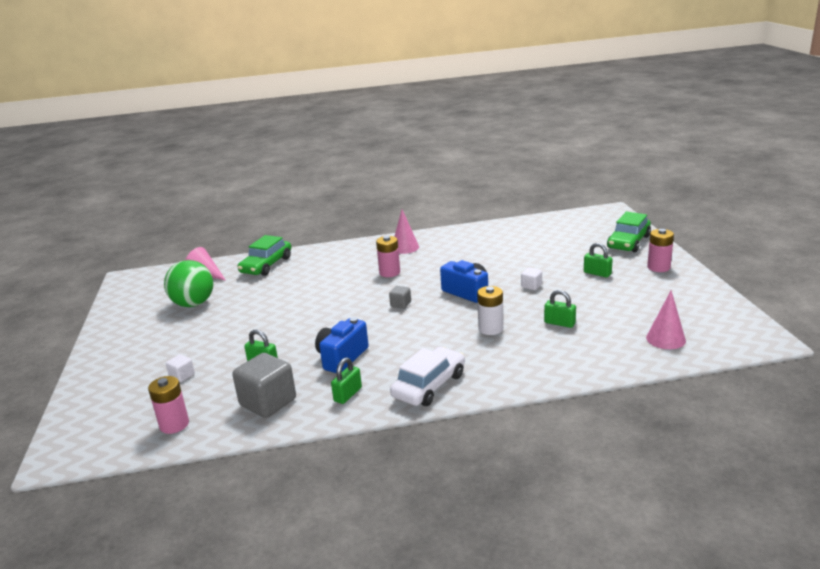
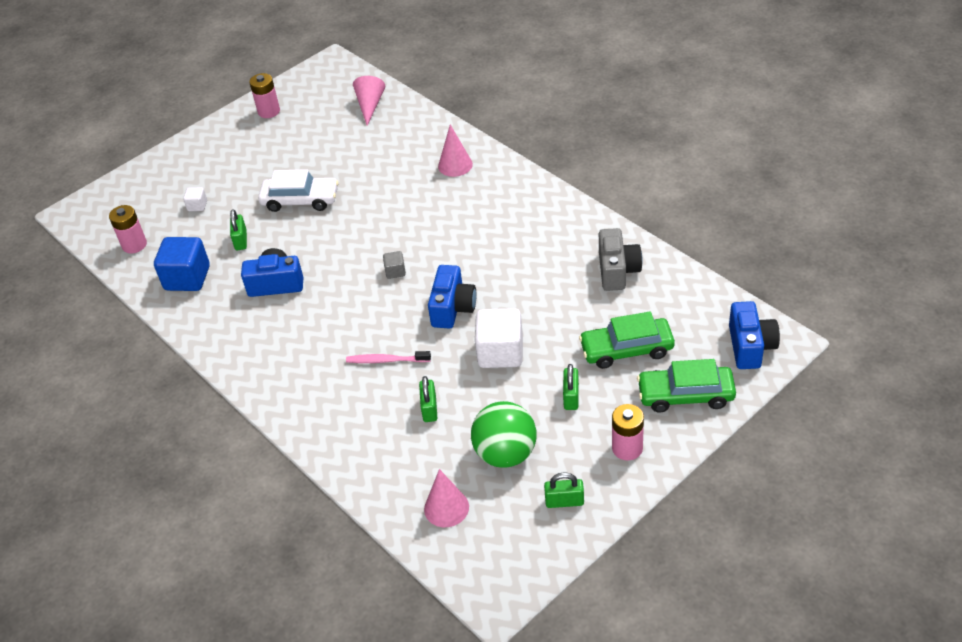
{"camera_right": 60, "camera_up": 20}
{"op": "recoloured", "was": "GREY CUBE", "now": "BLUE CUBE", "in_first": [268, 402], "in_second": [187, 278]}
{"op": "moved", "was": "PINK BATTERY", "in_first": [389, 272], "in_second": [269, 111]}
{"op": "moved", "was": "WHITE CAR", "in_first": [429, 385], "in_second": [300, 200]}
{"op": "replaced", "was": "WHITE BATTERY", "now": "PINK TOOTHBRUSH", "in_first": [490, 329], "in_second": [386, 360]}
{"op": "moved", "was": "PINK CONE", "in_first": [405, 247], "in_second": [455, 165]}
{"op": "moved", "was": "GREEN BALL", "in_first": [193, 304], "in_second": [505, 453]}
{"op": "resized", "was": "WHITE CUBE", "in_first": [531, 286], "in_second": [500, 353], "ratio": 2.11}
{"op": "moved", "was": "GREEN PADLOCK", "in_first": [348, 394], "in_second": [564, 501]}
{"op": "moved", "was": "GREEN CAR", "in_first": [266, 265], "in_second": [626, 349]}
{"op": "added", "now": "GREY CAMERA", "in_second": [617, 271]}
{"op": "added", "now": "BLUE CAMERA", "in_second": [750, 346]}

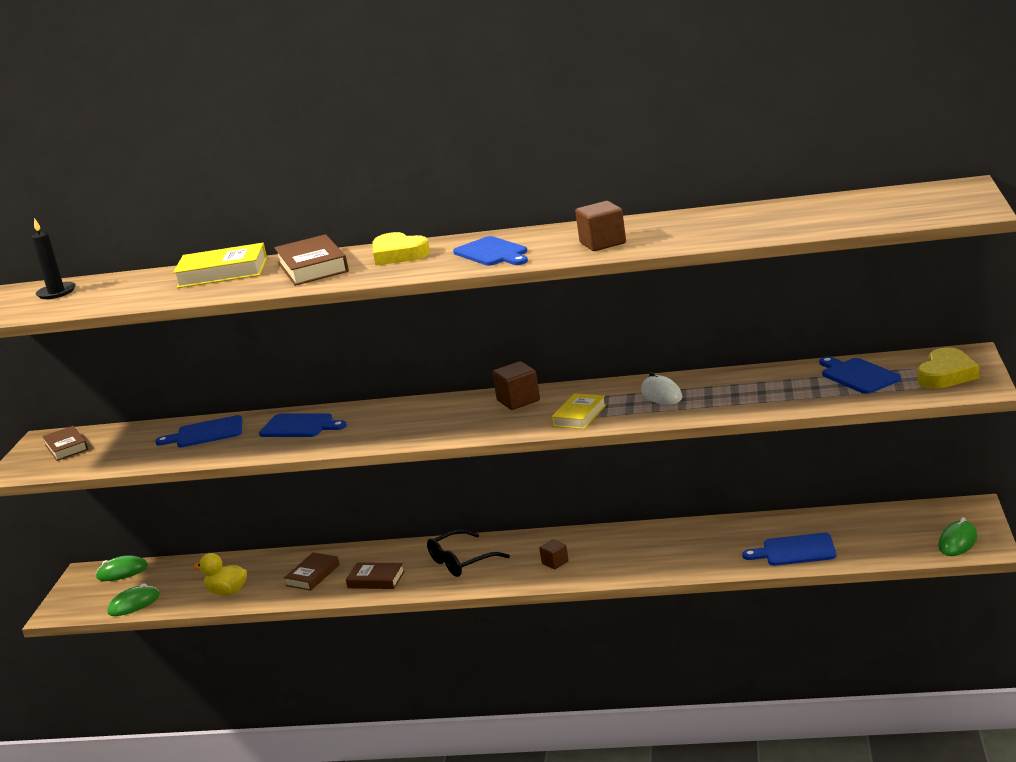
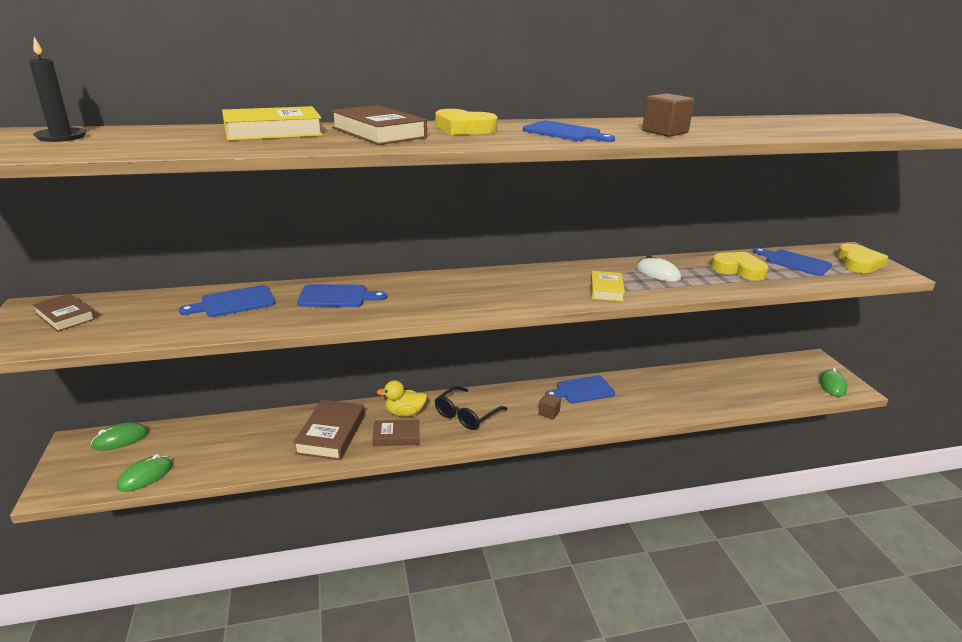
{"camera_right": -25, "camera_up": 5}
{"op": "resized", "was": "BROWN BOOK", "in_first": [313, 575], "in_second": [331, 434], "ratio": 1.58}
{"op": "moved", "was": "YELLOW DUCK", "in_first": [227, 592], "in_second": [404, 413]}
{"op": "moved", "was": "BLUE CUTTING BOARD", "in_first": [795, 551], "in_second": [582, 390]}
{"op": "added", "now": "YELLOW HEART", "in_second": [738, 270]}
{"op": "removed", "was": "BROWN CUBE", "in_first": [518, 400]}

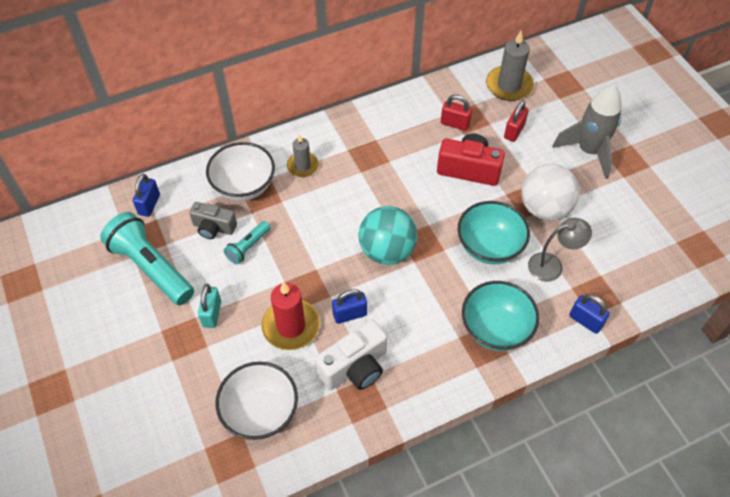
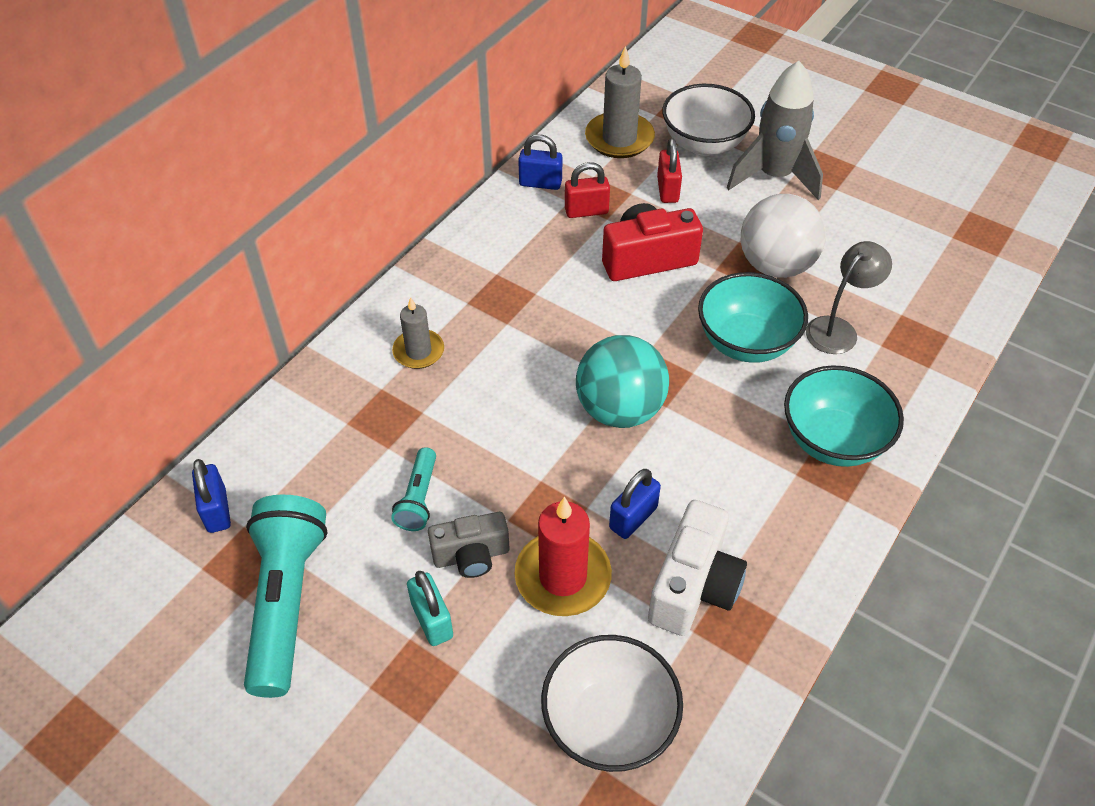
{"camera_right": -30, "camera_up": -5}
{"op": "turned", "was": "TURQUOISE FLASHLIGHT", "in_first": [151, 268], "in_second": [286, 602], "clockwise": 75}
{"op": "moved", "was": "GREY CAMERA", "in_first": [214, 228], "in_second": [471, 555]}
{"op": "moved", "was": "BLUE PADLOCK", "in_first": [585, 321], "in_second": [540, 183]}
{"op": "moved", "was": "WHITE BOWL", "in_first": [244, 186], "in_second": [704, 144]}

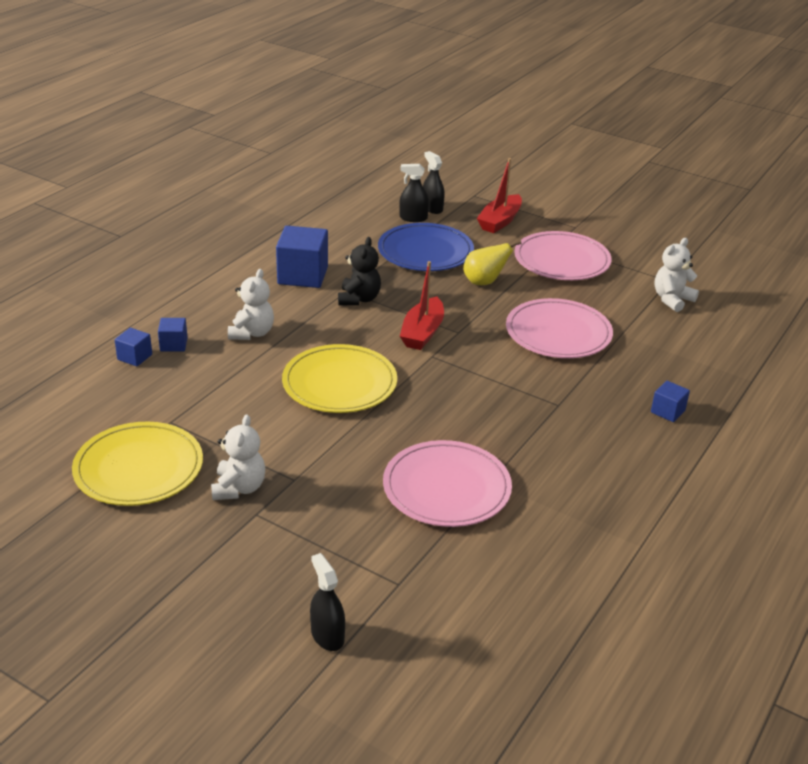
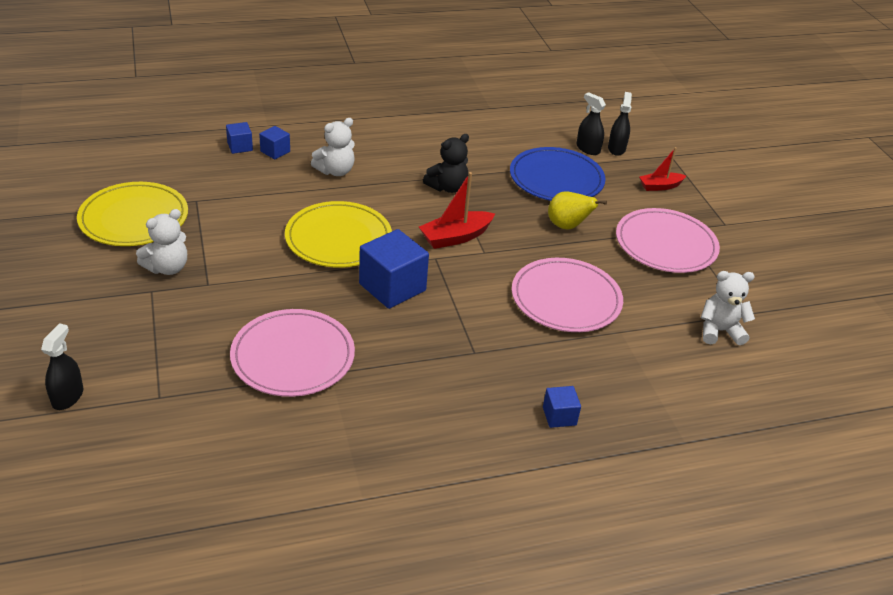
{"camera_right": 40, "camera_up": 5}
{"op": "moved", "was": "BLUE CUBE", "in_first": [303, 275], "in_second": [392, 287]}
{"op": "resized", "was": "RED BOAT", "in_first": [500, 221], "in_second": [660, 186], "ratio": 0.66}

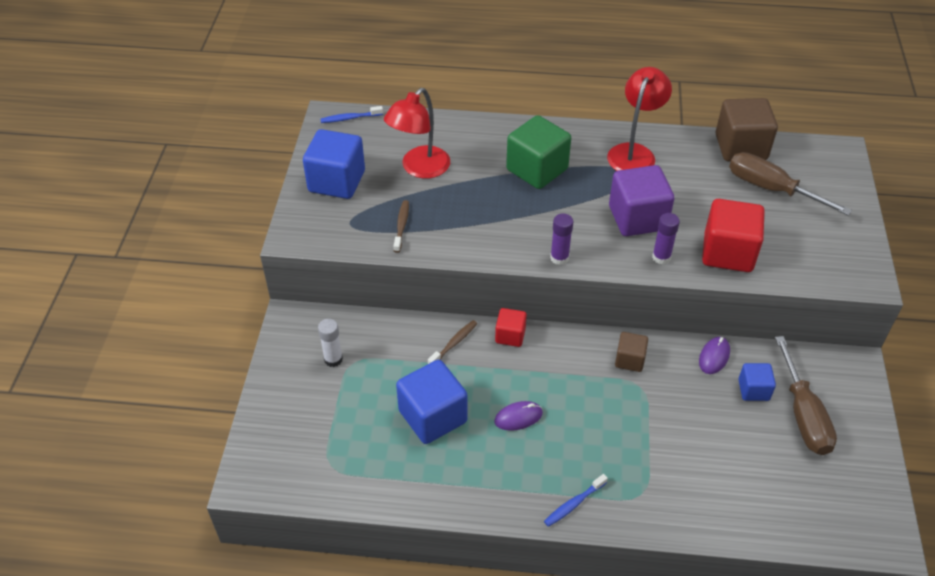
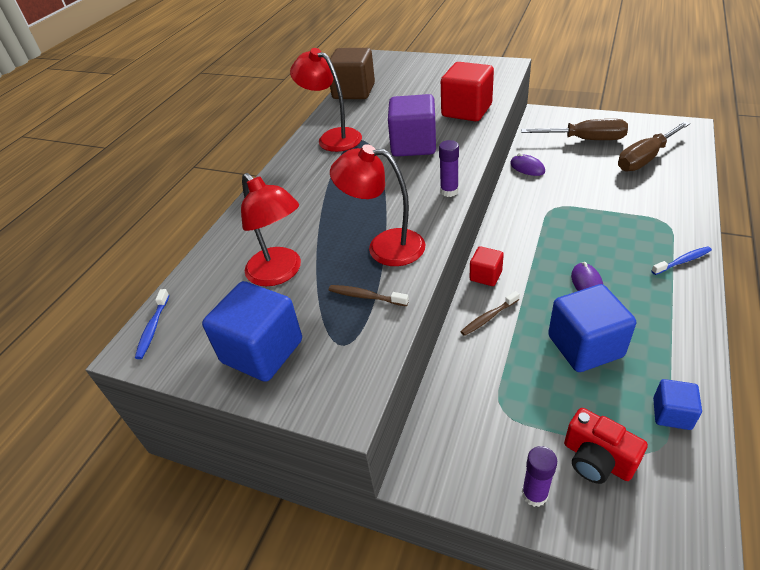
{"camera_right": -70, "camera_up": -5}
{"op": "added", "now": "RED LAMP", "in_second": [384, 246]}
{"op": "turned", "was": "BROWN TOOTHBRUSH", "in_first": [454, 343], "in_second": [488, 317], "clockwise": -90}
{"op": "moved", "was": "PURPLE GLUE STICK", "in_first": [661, 257], "in_second": [534, 494]}
{"op": "added", "now": "RED CAMERA", "in_second": [597, 459]}
{"op": "moved", "was": "BROWN SCREWDRIVER", "in_first": [771, 189], "in_second": [645, 158]}
{"op": "turned", "was": "BLUE TOOTHBRUSH", "in_first": [574, 504], "in_second": [682, 261], "clockwise": -90}
{"op": "moved", "was": "BLUE CUBE", "in_first": [753, 390], "in_second": [671, 414]}
{"op": "removed", "was": "WHITE GLUE STICK", "in_first": [333, 359]}
{"op": "removed", "was": "GREEN CUBE", "in_first": [537, 169]}
{"op": "removed", "was": "BROWN CUBE", "in_first": [629, 360]}

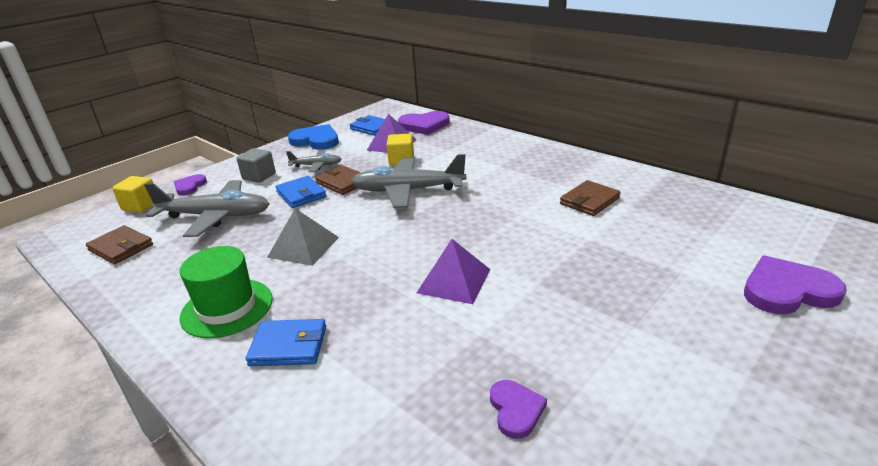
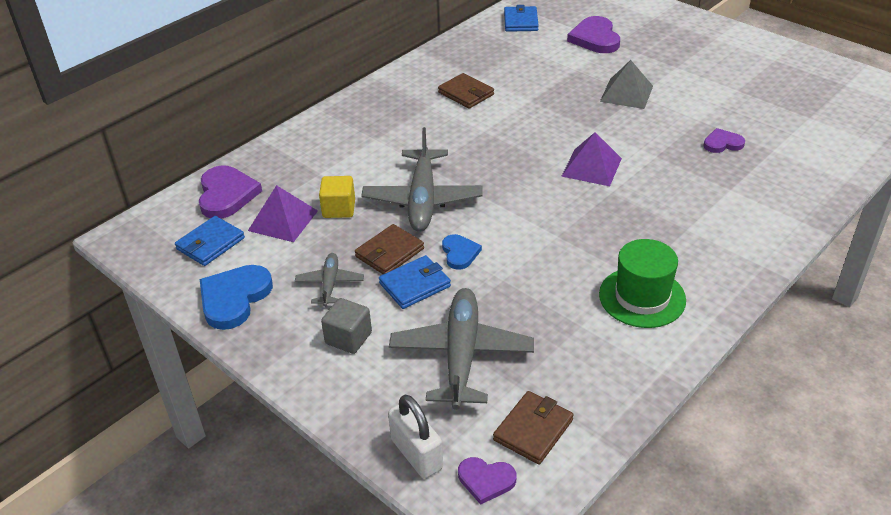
{"camera_right": -90, "camera_up": 10}
{"op": "replaced", "was": "YELLOW CUBE", "now": "WHITE PADLOCK", "in_first": [140, 206], "in_second": [417, 454]}
{"op": "added", "now": "BLUE HEART", "in_second": [460, 253]}
{"op": "moved", "was": "PURPLE HEART", "in_first": [190, 186], "in_second": [486, 480]}
{"op": "moved", "was": "BLUE WALLET", "in_first": [288, 346], "in_second": [521, 21]}
{"op": "moved", "was": "GREY PYRAMID", "in_first": [303, 247], "in_second": [626, 93]}

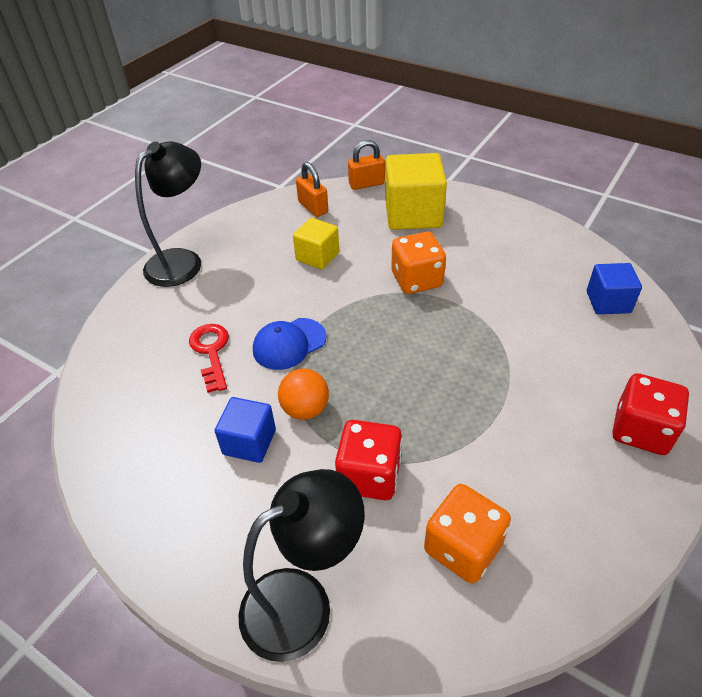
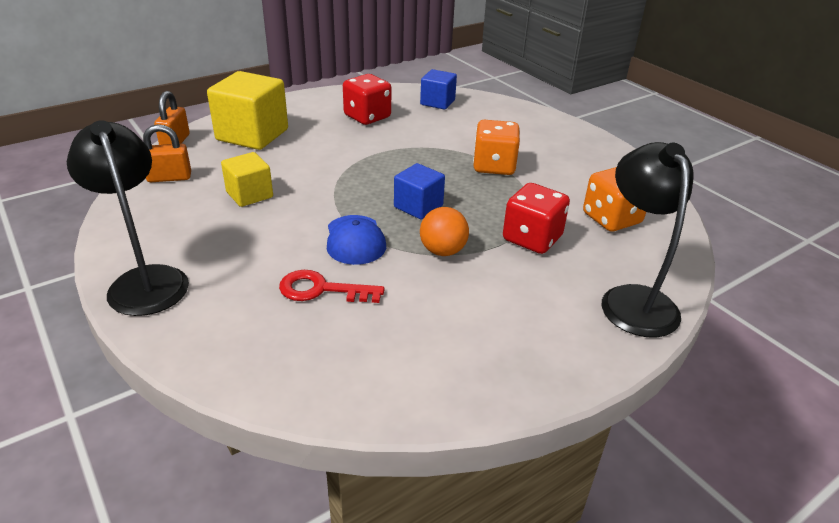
{"camera_right": -70, "camera_up": -10}
{"op": "moved", "was": "RED DICE", "in_first": [641, 430], "in_second": [367, 117]}
{"op": "moved", "was": "BLUE CUBE", "in_first": [249, 442], "in_second": [418, 206]}
{"op": "moved", "was": "ORANGE DICE", "in_first": [416, 280], "in_second": [494, 166]}

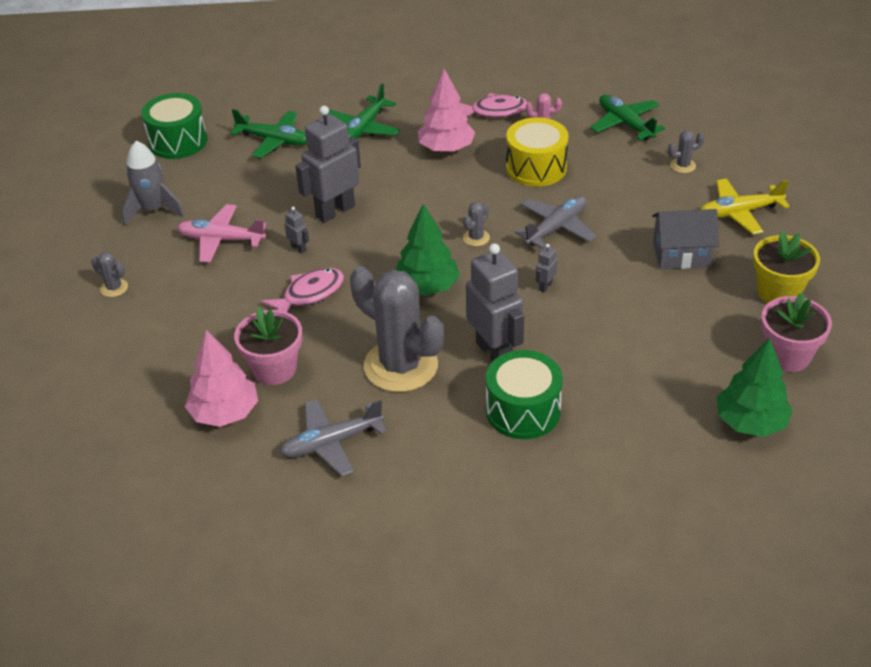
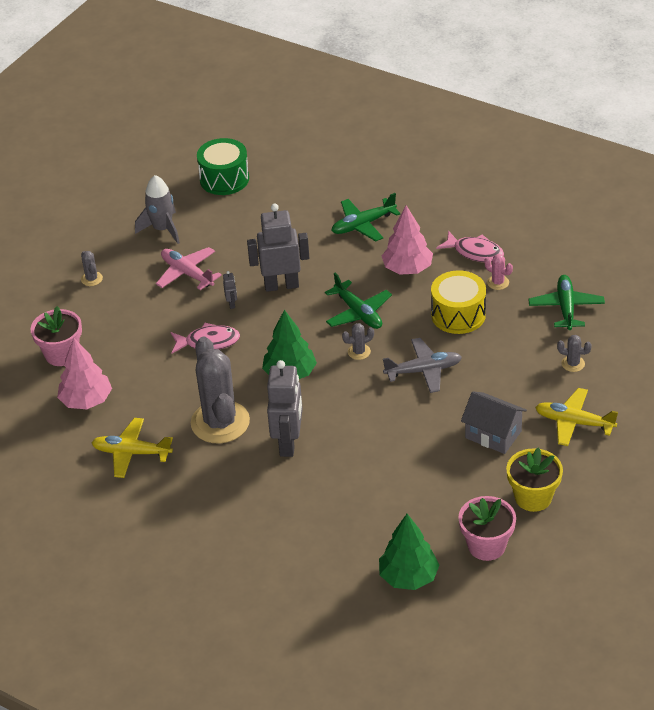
{"camera_right": 35, "camera_up": 0}
{"op": "moved", "was": "PINK FLOWER POT", "in_first": [274, 369], "in_second": [61, 354]}
{"op": "recoloured", "was": "GREY PLANE", "now": "YELLOW PLANE", "in_first": [331, 443], "in_second": [131, 453]}
{"op": "moved", "was": "GREEN PLANE", "in_first": [274, 140], "in_second": [358, 313]}
{"op": "removed", "was": "GREEN DRUM", "in_first": [523, 410]}
{"op": "removed", "was": "GREY ROBOT", "in_first": [545, 286]}

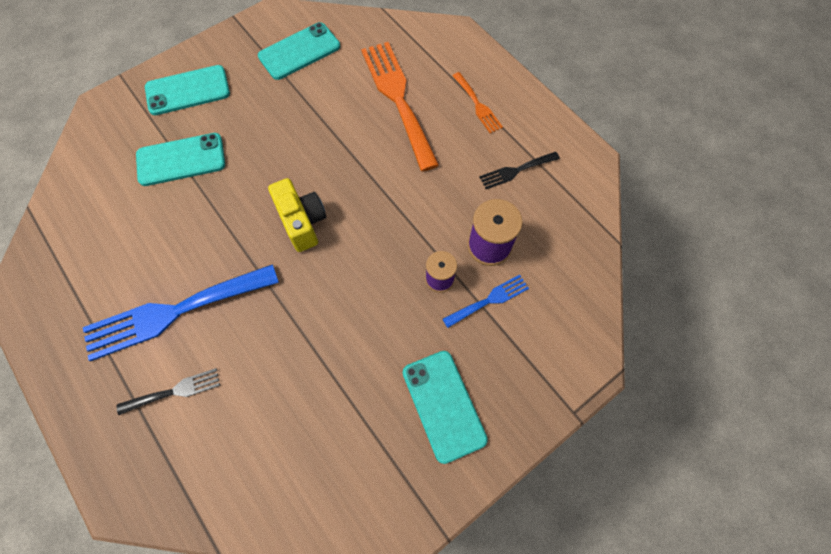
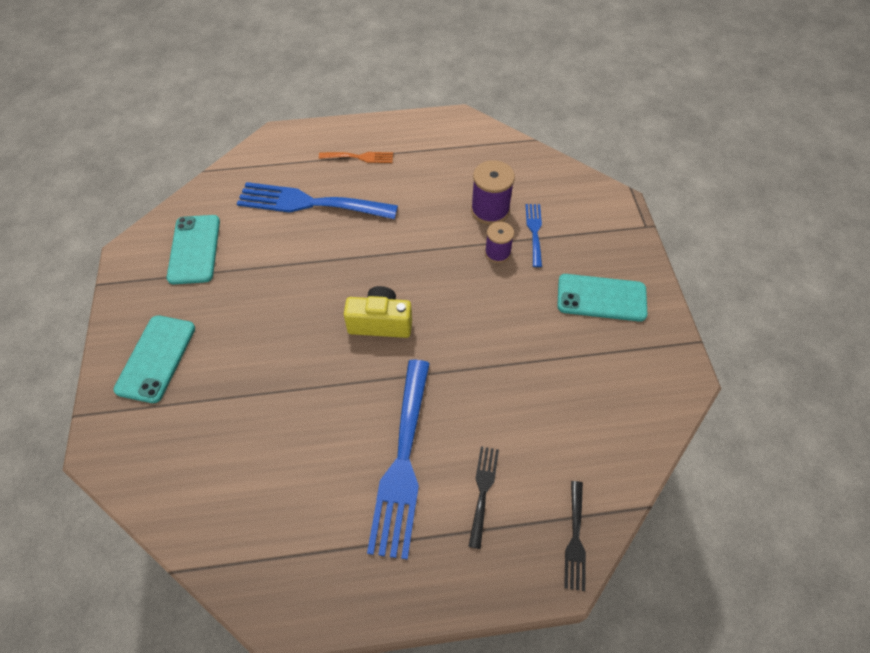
{"camera_right": -60, "camera_up": -10}
{"op": "recoloured", "was": "ORANGE FORK", "now": "BLUE FORK", "in_first": [398, 98], "in_second": [309, 203]}
{"op": "moved", "was": "BLACK FORK", "in_first": [516, 171], "in_second": [575, 539]}
{"op": "removed", "was": "TURQUOISE PHONE", "in_first": [181, 160]}

